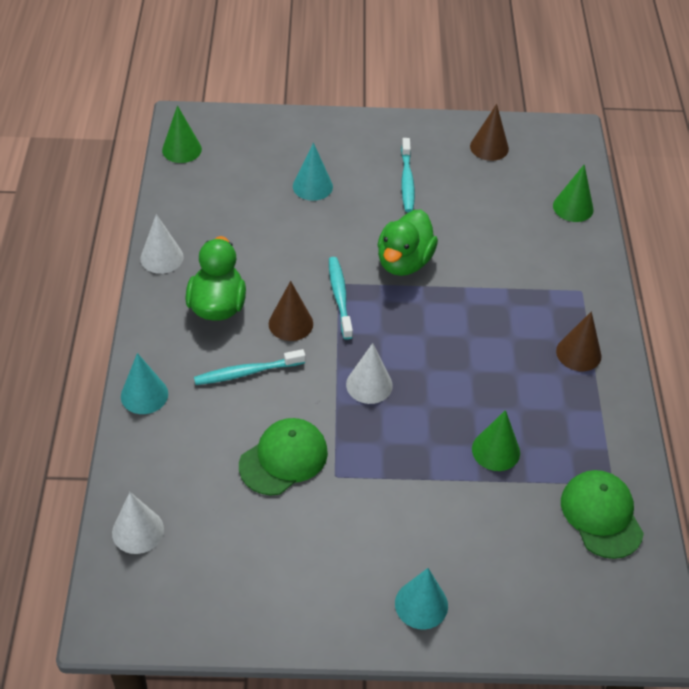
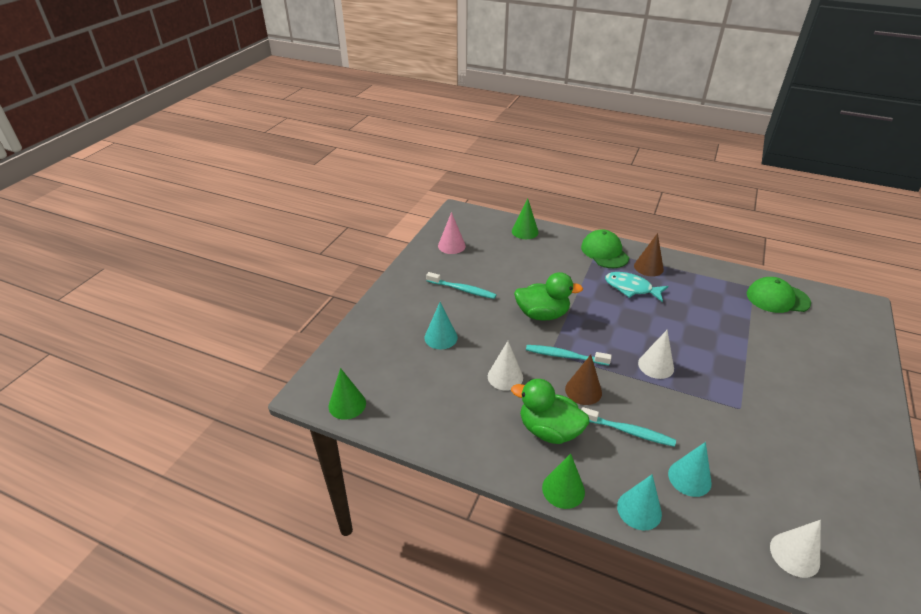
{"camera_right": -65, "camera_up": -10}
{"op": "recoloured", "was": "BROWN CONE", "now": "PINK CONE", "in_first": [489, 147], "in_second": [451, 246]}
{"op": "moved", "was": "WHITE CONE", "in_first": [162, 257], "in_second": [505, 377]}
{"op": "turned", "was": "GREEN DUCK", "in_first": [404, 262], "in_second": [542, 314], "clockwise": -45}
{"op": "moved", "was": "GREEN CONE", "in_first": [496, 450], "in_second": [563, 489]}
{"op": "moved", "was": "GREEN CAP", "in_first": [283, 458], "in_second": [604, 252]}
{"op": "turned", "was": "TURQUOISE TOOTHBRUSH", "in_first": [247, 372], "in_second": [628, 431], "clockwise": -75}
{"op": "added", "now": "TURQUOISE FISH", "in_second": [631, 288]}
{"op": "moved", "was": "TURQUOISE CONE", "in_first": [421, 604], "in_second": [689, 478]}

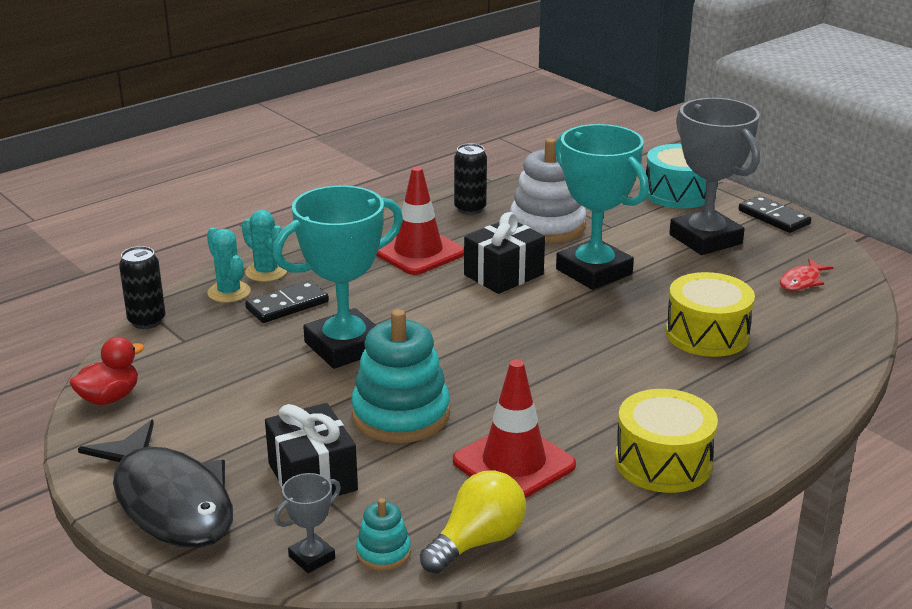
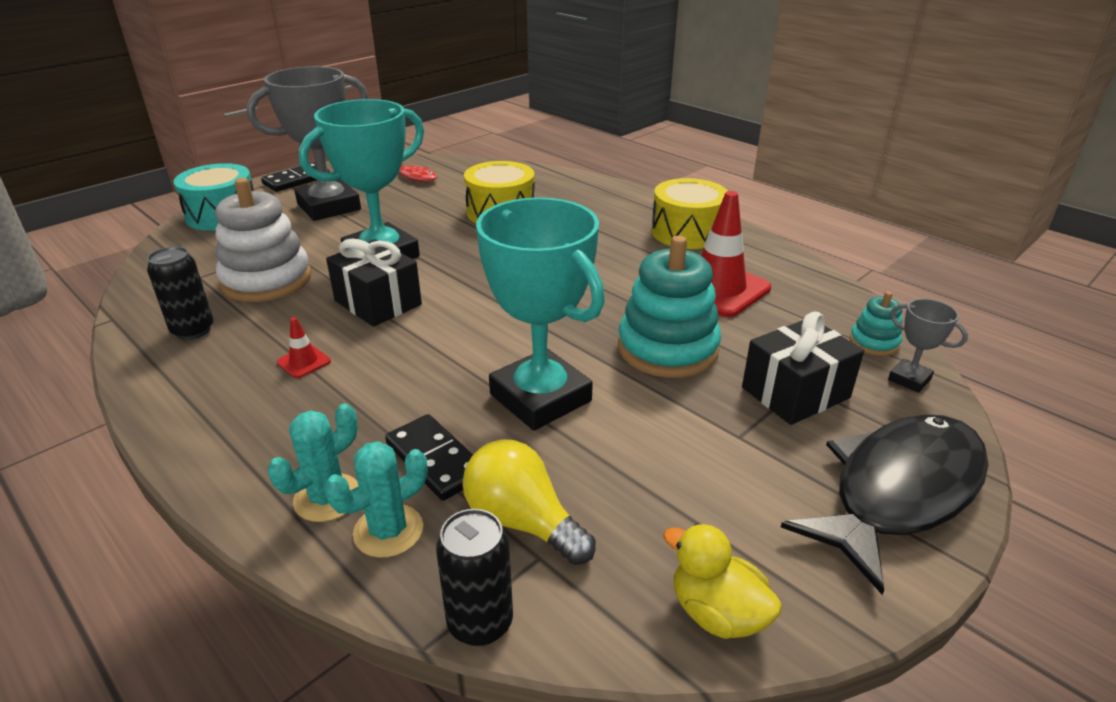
{"camera_right": -95, "camera_up": 5}
{"op": "resized", "was": "RED TRAFFIC CONE", "in_first": [418, 252], "in_second": [304, 362], "ratio": 0.44}
{"op": "moved", "was": "YELLOW LIGHT BULB", "in_first": [477, 541], "in_second": [522, 522]}
{"op": "recoloured", "was": "RED DUCK", "now": "YELLOW DUCK", "in_first": [109, 398], "in_second": [717, 613]}

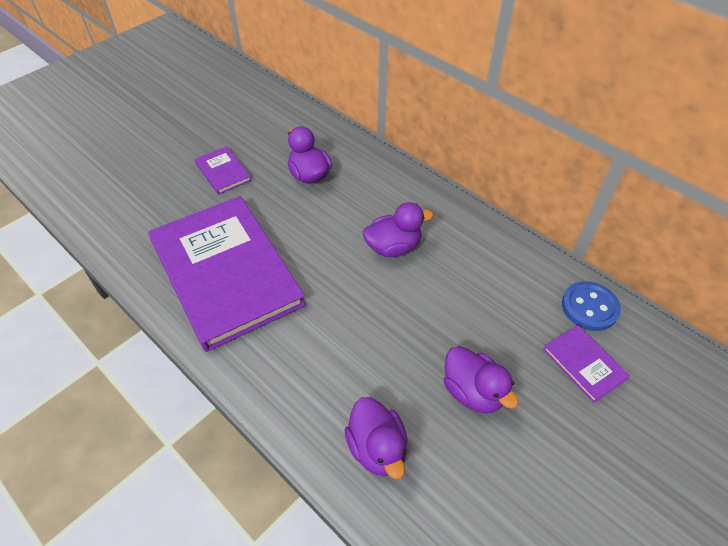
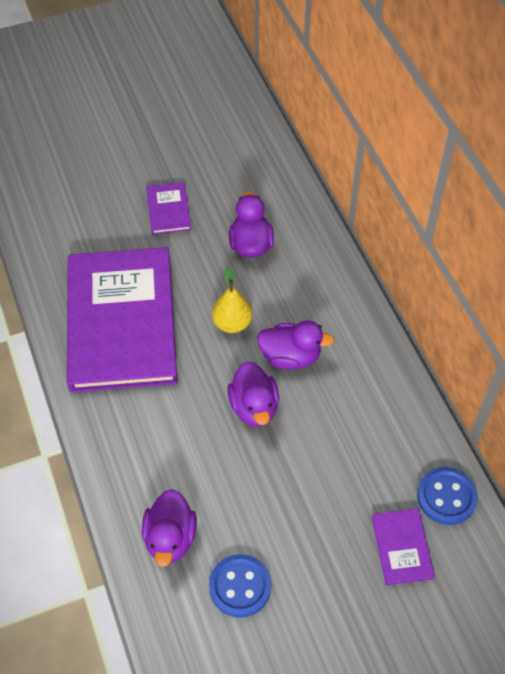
{"camera_right": 25, "camera_up": 5}
{"op": "added", "now": "BLUE BUTTON", "in_second": [240, 586]}
{"op": "added", "now": "YELLOW PEAR", "in_second": [232, 323]}
{"op": "moved", "was": "PURPLE DUCK", "in_first": [473, 392], "in_second": [254, 407]}

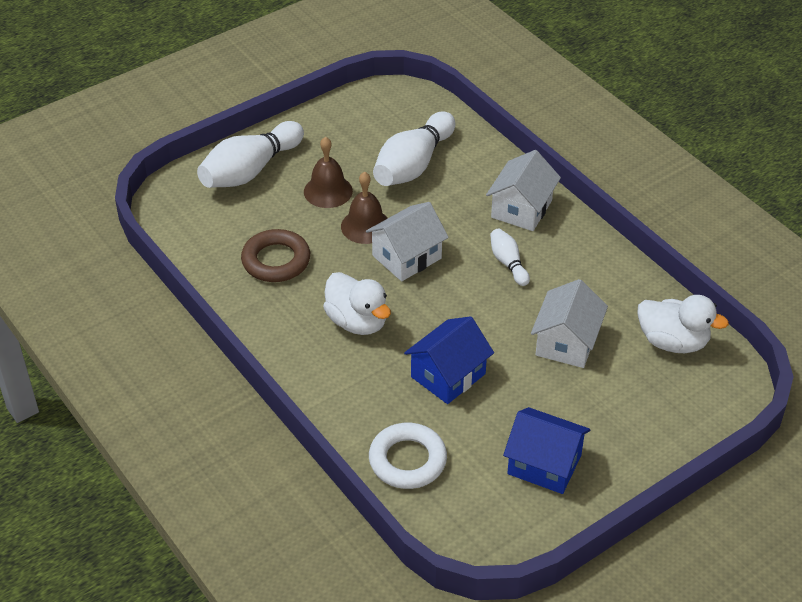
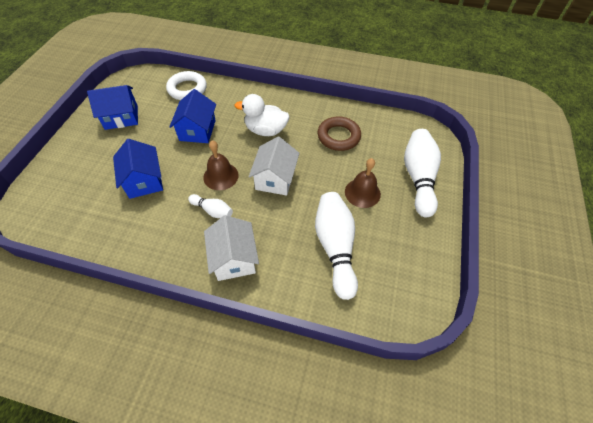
{"camera_right": 140, "camera_up": 10}
{"op": "recoloured", "was": "WHITE HOUSE", "now": "BLUE HOUSE", "in_first": [566, 342], "in_second": [144, 181]}
{"op": "moved", "was": "BROWN BELL", "in_first": [365, 226], "in_second": [221, 176]}
{"op": "removed", "was": "WHITE DUCK", "in_first": [673, 342]}

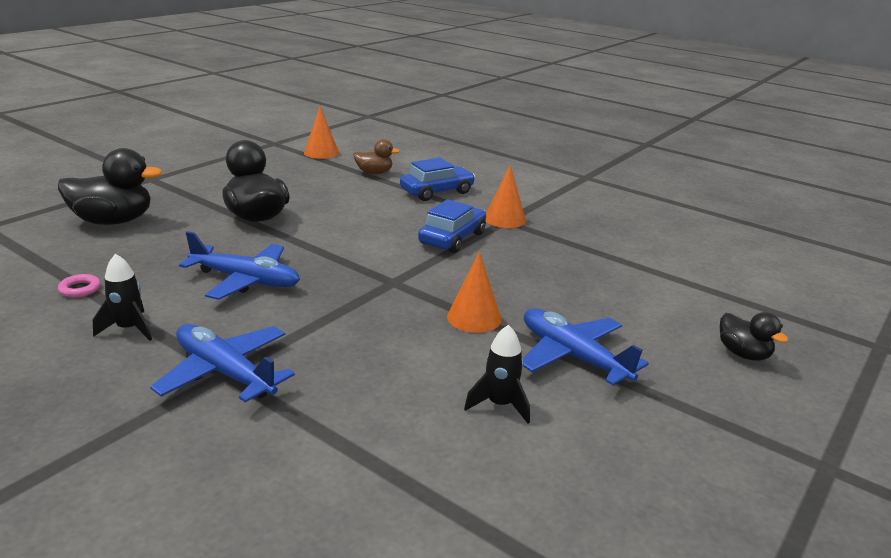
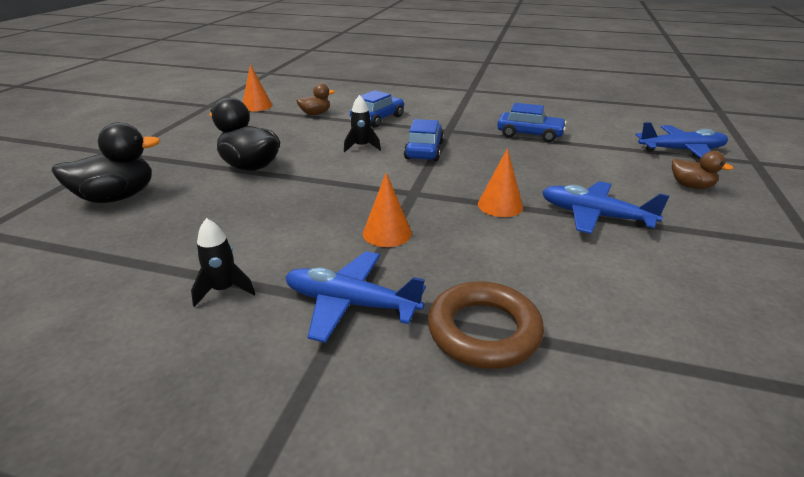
{"camera_right": -20, "camera_up": 5}
{"op": "moved", "was": "BLACK ROCKET", "in_first": [500, 405], "in_second": [361, 147]}
{"op": "moved", "was": "ORANGE CONE", "in_first": [505, 219], "in_second": [387, 233]}
{"op": "added", "now": "BROWN RING", "in_second": [484, 331]}
{"op": "added", "now": "BLUE CAR", "in_second": [529, 134]}
{"op": "moved", "was": "BLUE PLANE", "in_first": [246, 280], "in_second": [681, 150]}
{"op": "recoloured", "was": "BLACK DUCK", "now": "BROWN DUCK", "in_first": [743, 354], "in_second": [691, 186]}
{"op": "removed", "was": "PINK RING", "in_first": [80, 289]}

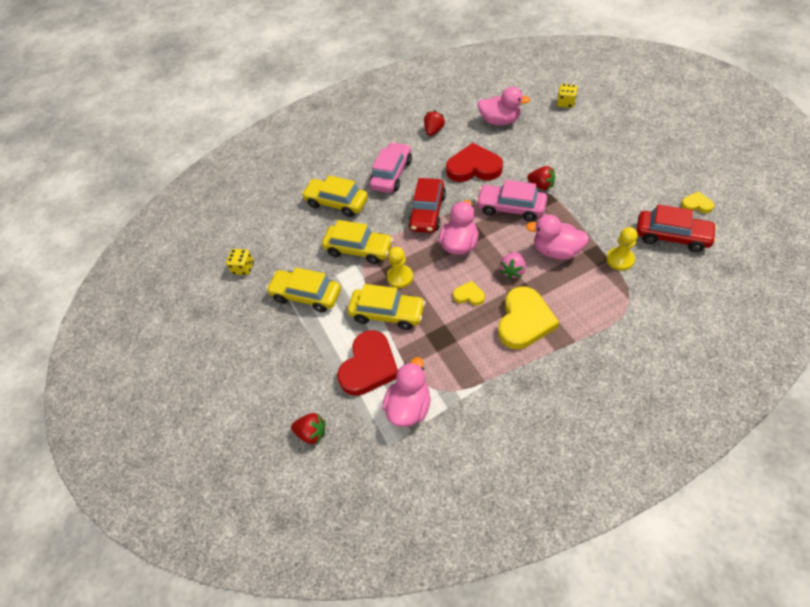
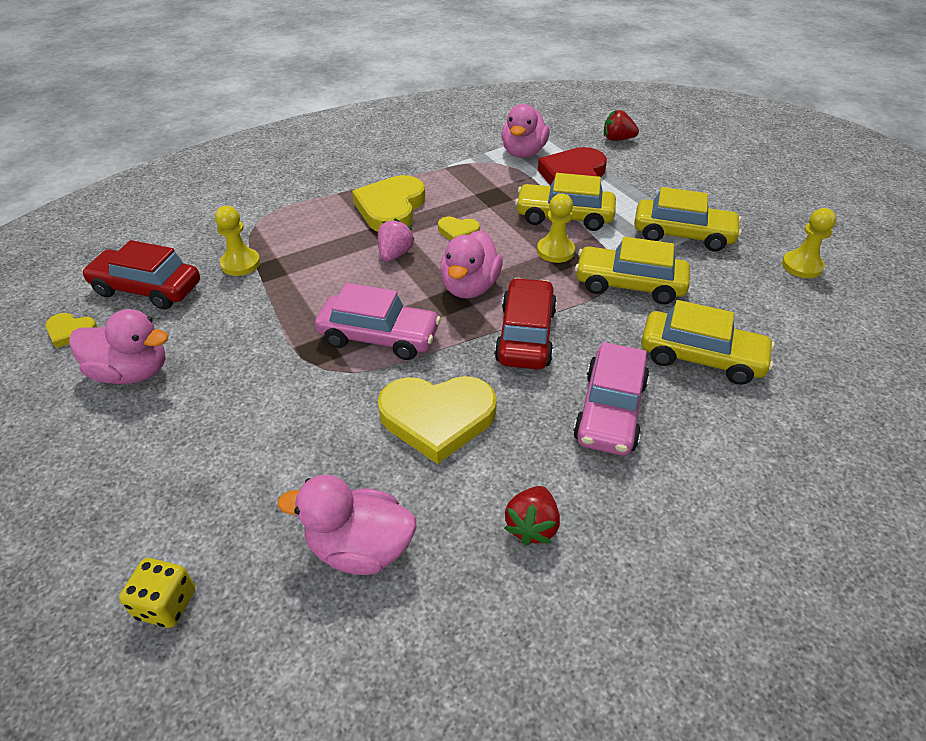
{"camera_right": 170, "camera_up": -10}
{"op": "moved", "was": "PINK DUCK", "in_first": [556, 251], "in_second": [132, 372]}
{"op": "recoloured", "was": "RED HEART", "now": "YELLOW HEART", "in_first": [474, 167], "in_second": [437, 418]}
{"op": "replaced", "was": "YELLOW DICE", "now": "YELLOW PAWN", "in_first": [243, 268], "in_second": [802, 266]}
{"op": "removed", "was": "RED STRAWBERRY", "in_first": [541, 185]}

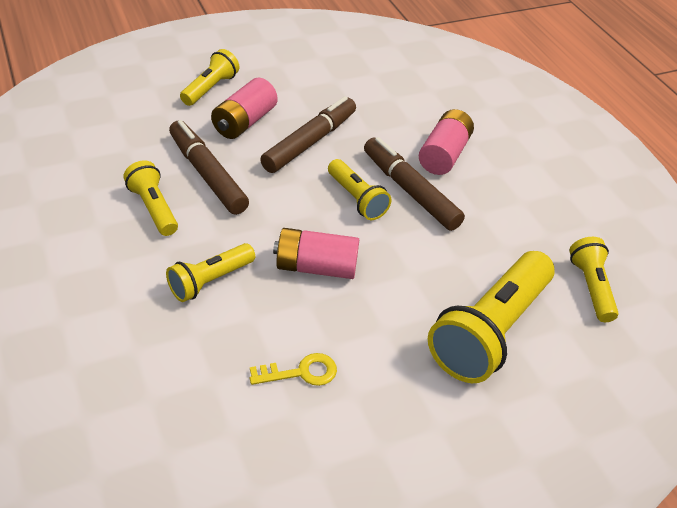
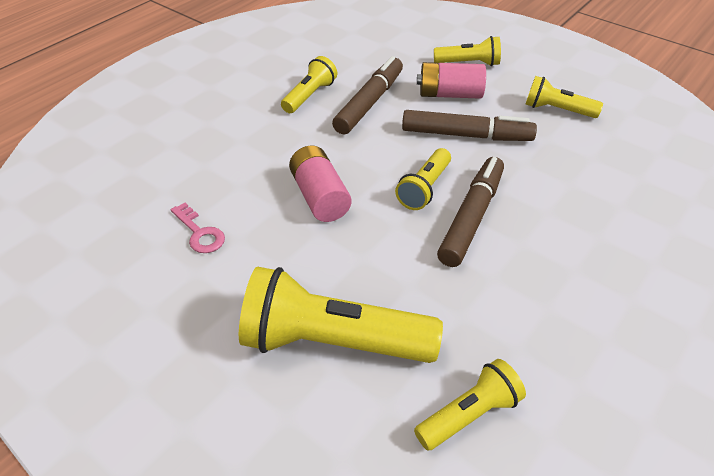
{"camera_right": 65, "camera_up": 0}
{"op": "recoloured", "was": "YELLOW KEY", "now": "PINK KEY", "in_first": [301, 372], "in_second": [200, 233]}
{"op": "moved", "was": "YELLOW FLASHLIGHT", "in_first": [210, 281], "in_second": [557, 110]}
{"op": "removed", "was": "PINK BATTERY", "in_first": [443, 154]}

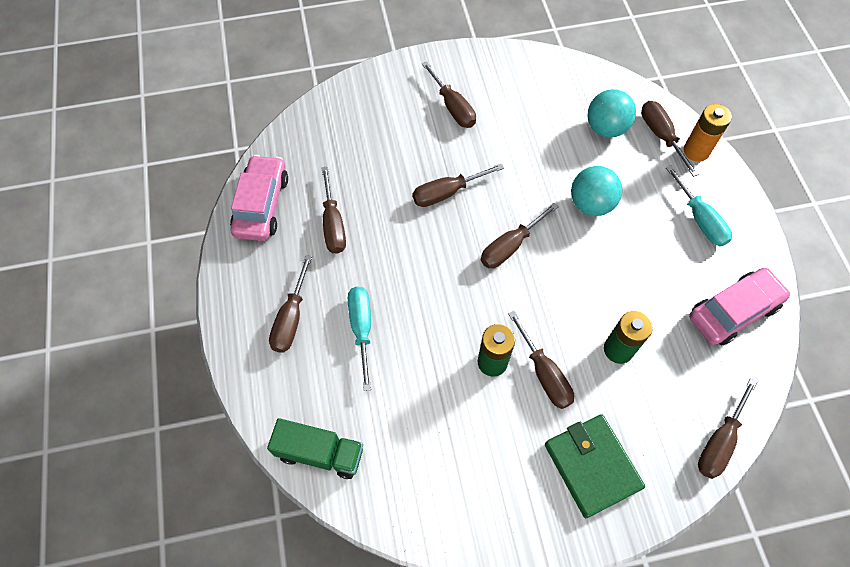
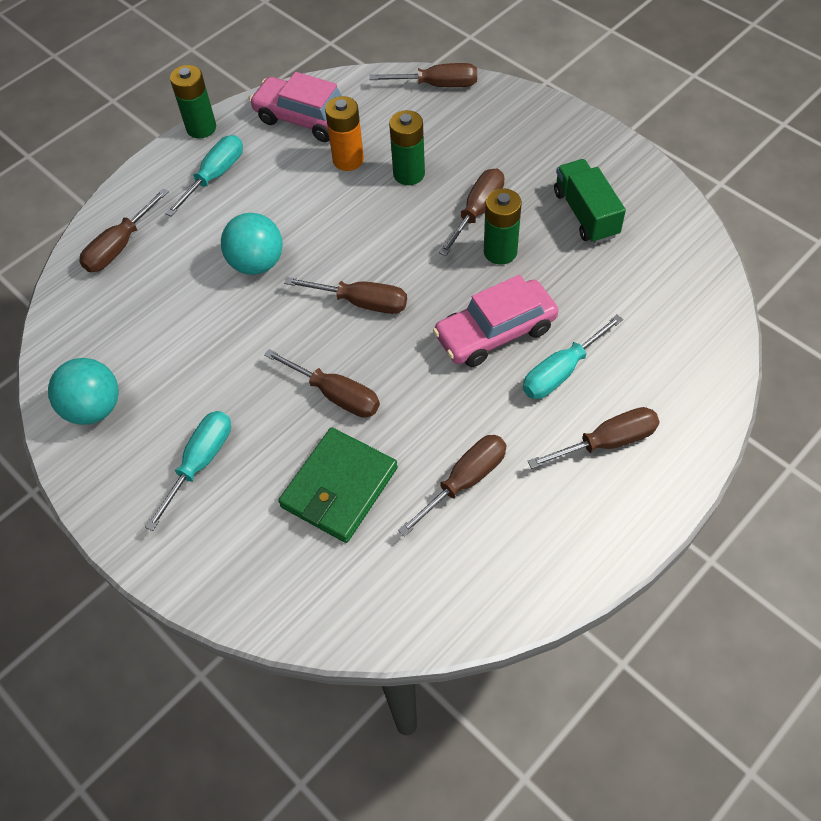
{"camera_right": -120, "camera_up": -5}
{"op": "moved", "was": "TURQUOISE BALL", "in_first": [606, 128], "in_second": [94, 408]}
{"op": "recoloured", "was": "BROWN SCREWDRIVER", "now": "TURQUOISE SCREWDRIVER", "in_first": [452, 107], "in_second": [200, 463]}
{"op": "added", "now": "GREEN BATTERY", "in_second": [201, 128]}
{"op": "moved", "was": "GREEN WALLET", "in_first": [592, 466], "in_second": [339, 487]}
{"op": "moved", "was": "ORANGE BATTERY", "in_first": [696, 151], "in_second": [348, 160]}
{"op": "moved", "was": "PINK CAR", "in_first": [261, 205], "in_second": [495, 332]}
{"op": "moved", "was": "GREEN TRUCK", "in_first": [320, 453], "in_second": [585, 214]}

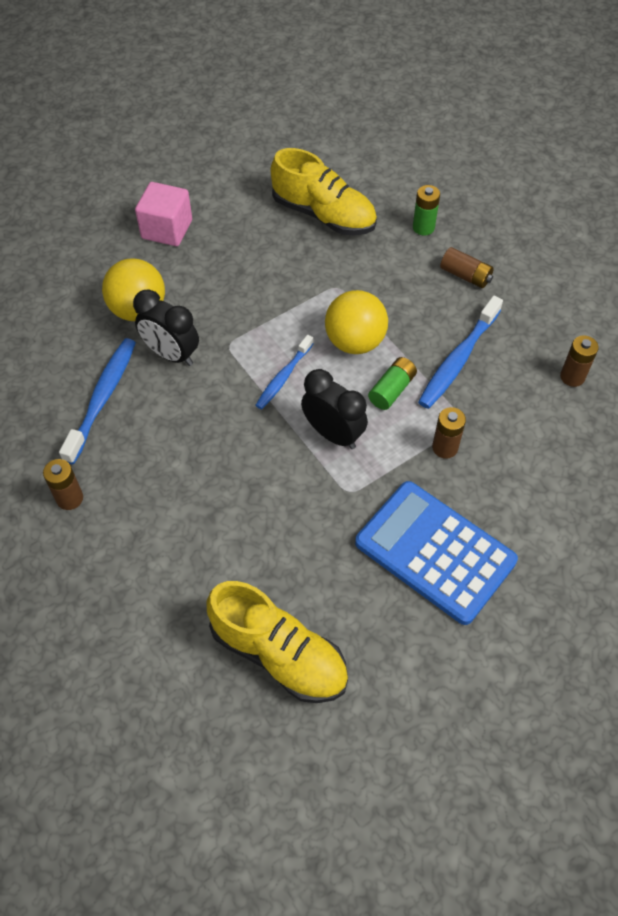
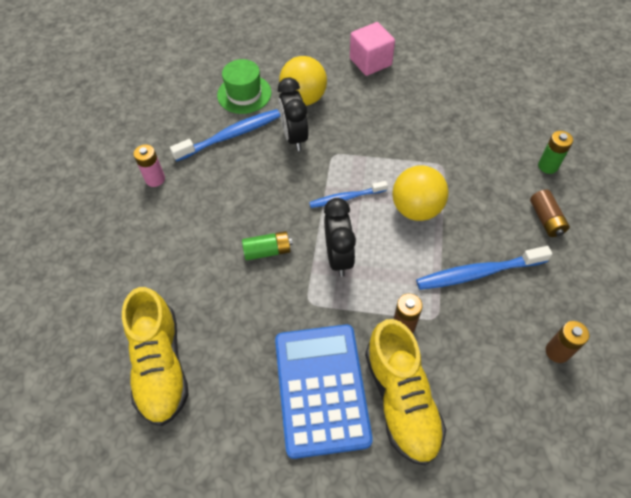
{"camera_right": 45, "camera_up": 0}
{"op": "recoloured", "was": "BROWN BATTERY", "now": "PINK BATTERY", "in_first": [70, 498], "in_second": [155, 179]}
{"op": "added", "now": "GREEN HAT", "in_second": [244, 94]}
{"op": "moved", "was": "GREEN BATTERY", "in_first": [392, 390], "in_second": [267, 251]}
{"op": "moved", "was": "YELLOW SHOE", "in_first": [324, 215], "in_second": [401, 400]}

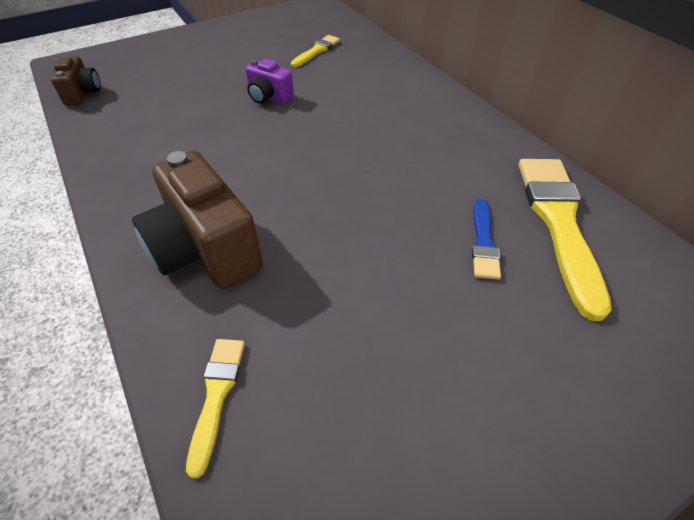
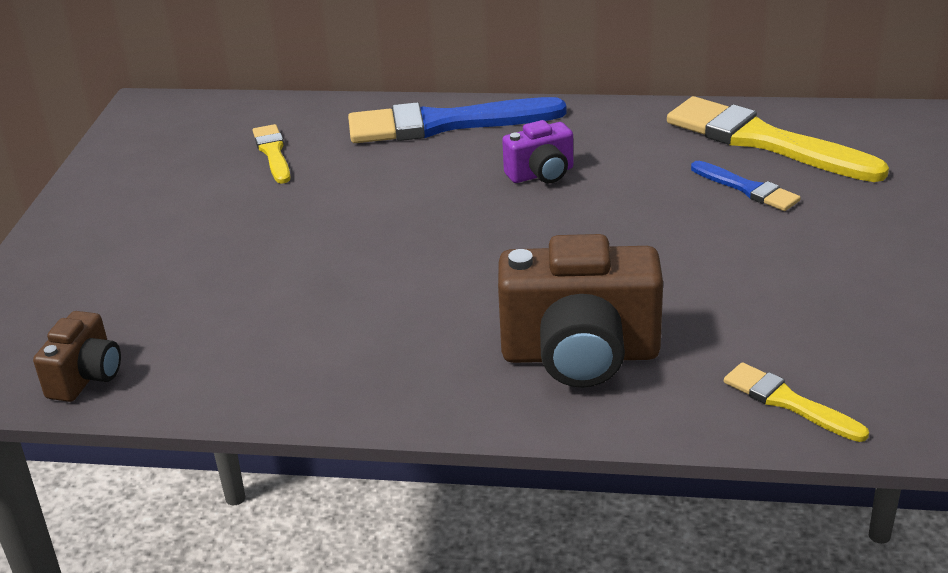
{"camera_right": -50, "camera_up": -15}
{"op": "turned", "was": "BROWN CAMERA", "in_first": [83, 93], "in_second": [86, 377], "clockwise": 75}
{"op": "added", "now": "BLUE BRUSH", "in_second": [445, 124]}
{"op": "moved", "was": "PURPLE CAMERA", "in_first": [269, 97], "in_second": [541, 174]}

